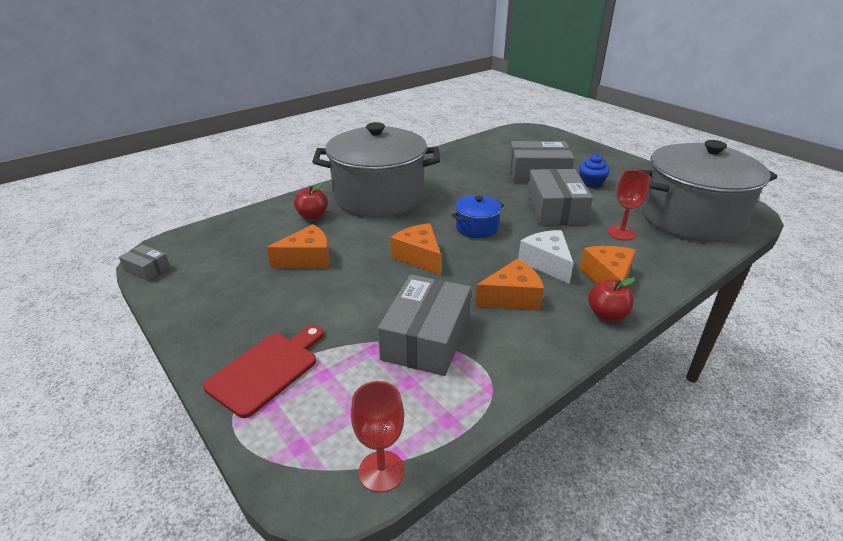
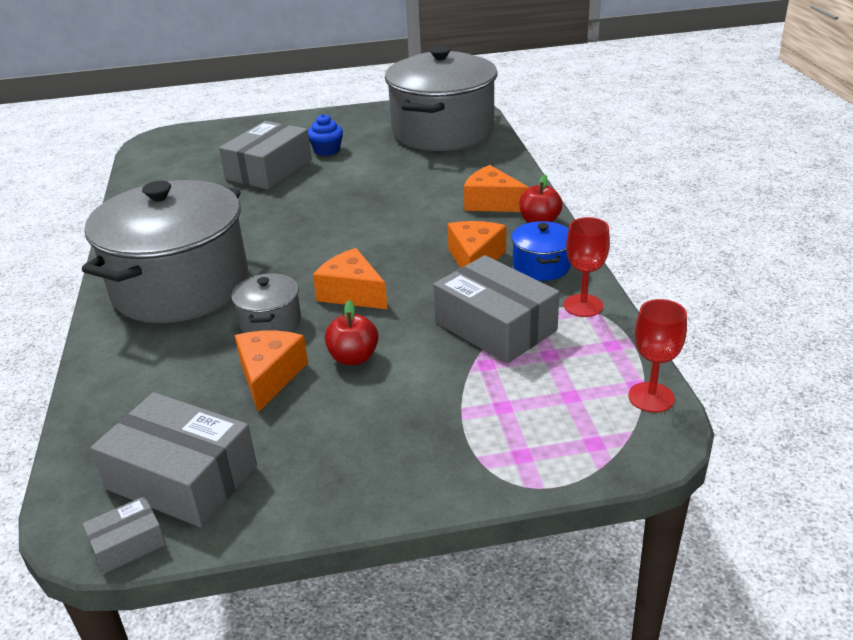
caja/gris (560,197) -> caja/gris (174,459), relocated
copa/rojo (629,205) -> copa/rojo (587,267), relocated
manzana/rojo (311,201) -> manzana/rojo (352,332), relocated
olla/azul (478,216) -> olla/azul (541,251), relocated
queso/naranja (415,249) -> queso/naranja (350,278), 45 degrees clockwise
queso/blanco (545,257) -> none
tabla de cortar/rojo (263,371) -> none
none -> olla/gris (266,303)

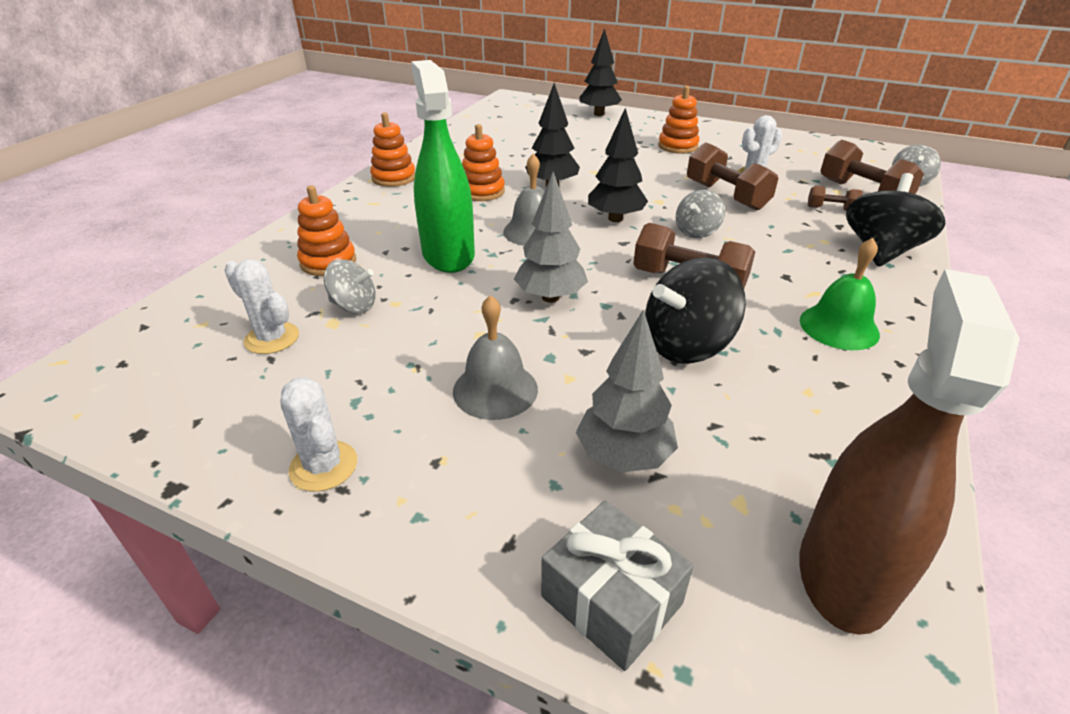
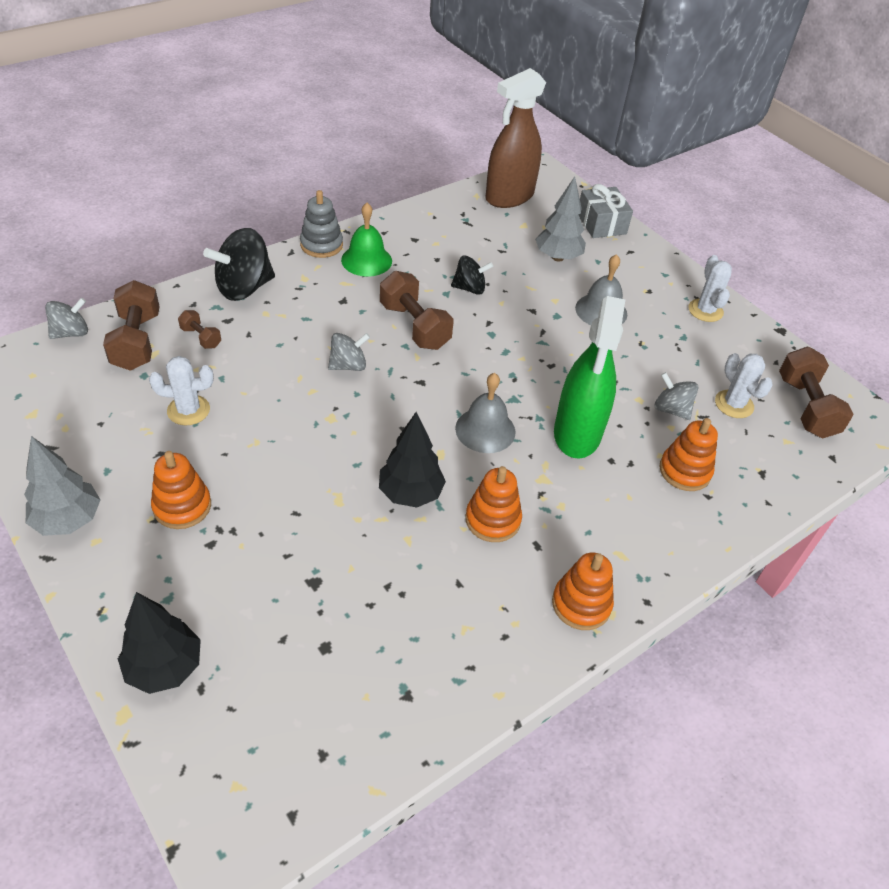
árbol/negro (618,165) -> none
mancuerna/marrón (732,176) -> mancuerna/marrón (816,392), relocated
árbol/gris (551,237) -> árbol/gris (62,486), relocated
peonza/negro (695,310) -> peonza/negro (472,275), x0.59
none -> juguete apilable/gris (321,224)

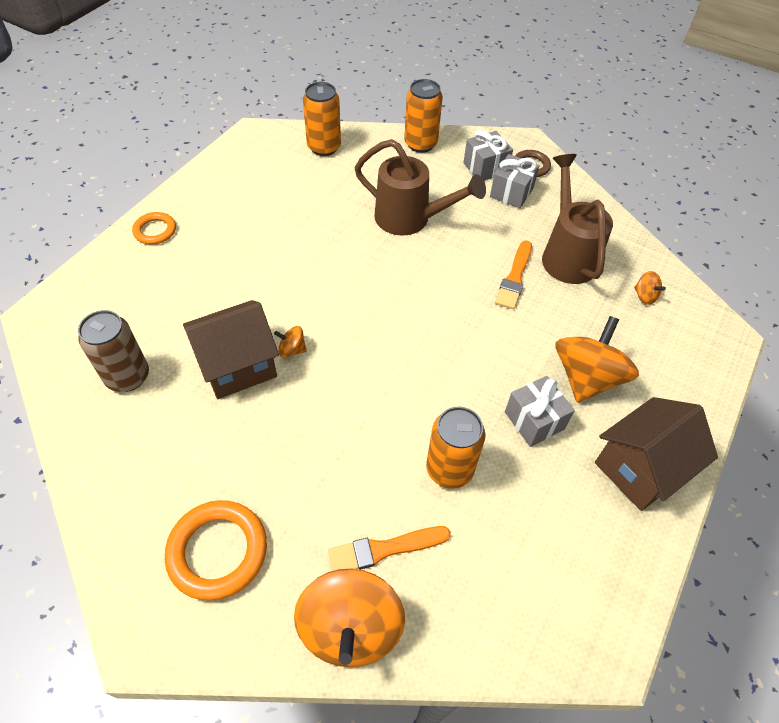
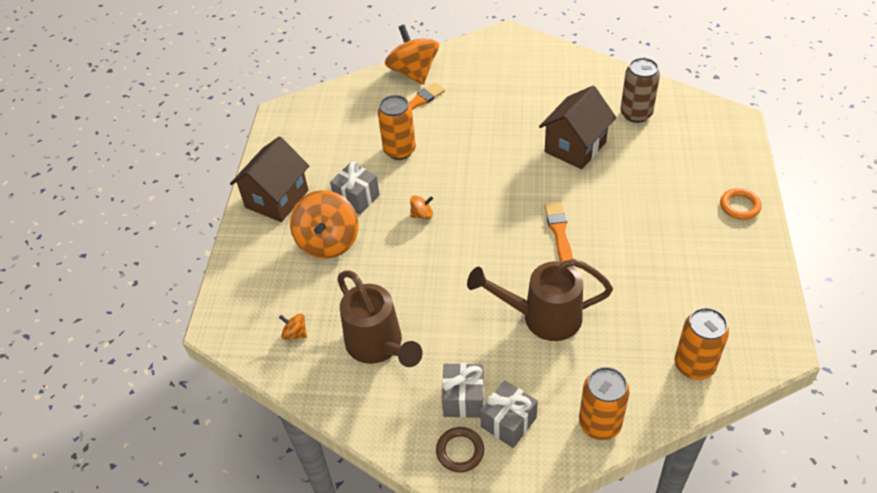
pincel/naranja (513,274) -> pincel/naranja (558,232), relocated
peonza/naranja (290,342) -> peonza/naranja (421,207), relocated
anillo/naranja (216,550) -> none

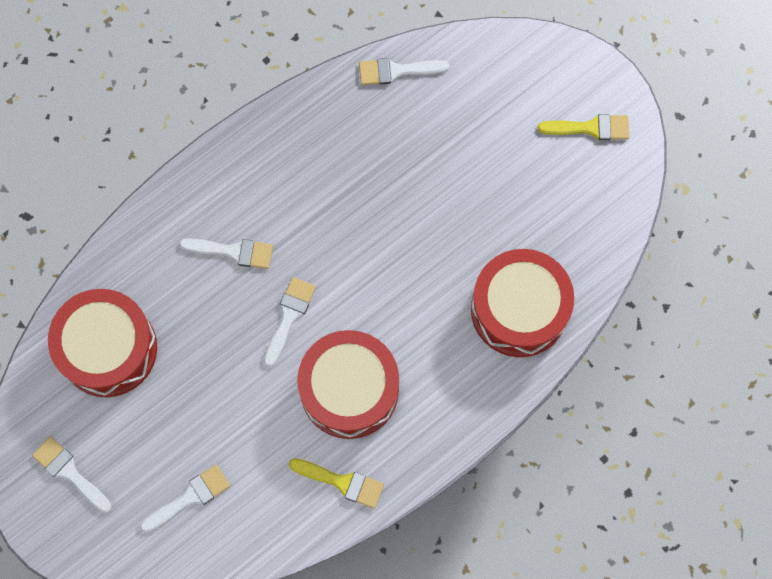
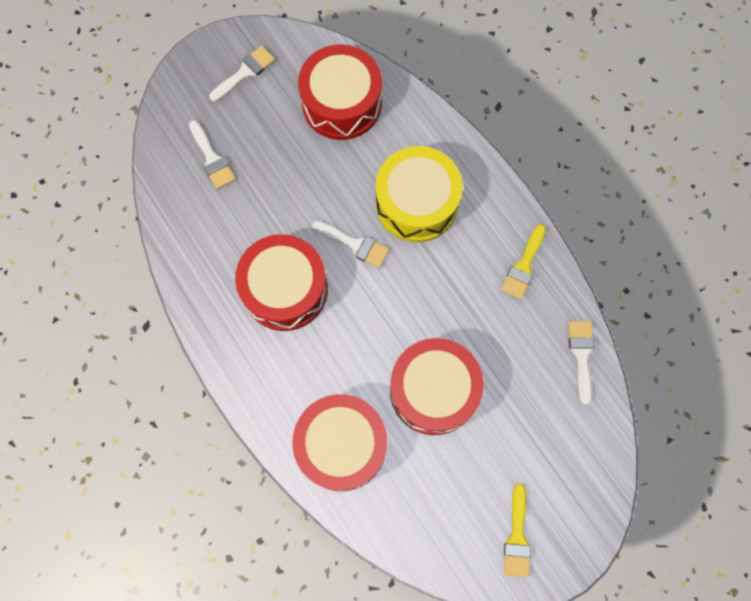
pincel/blanco (226,253) -> tambor/amarillo (419,194)
pincel/amarillo (336,483) -> pincel/amarillo (523,261), relocated
none -> tambor/rojo (437,386)

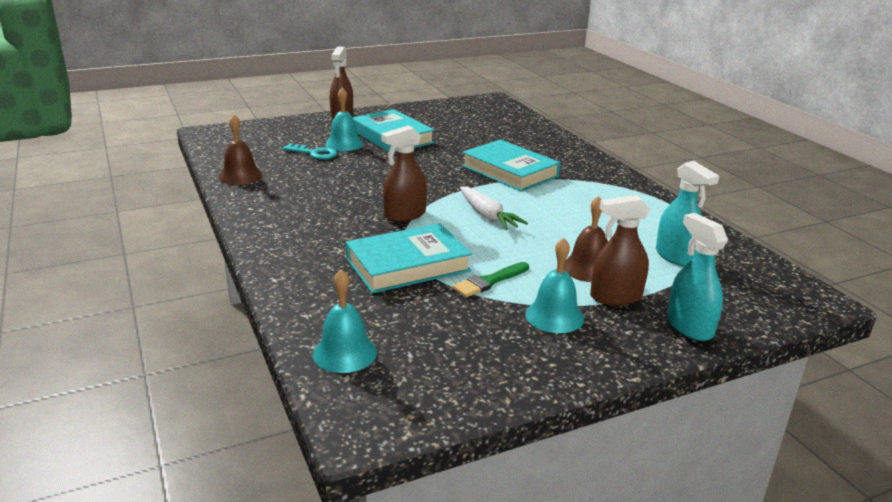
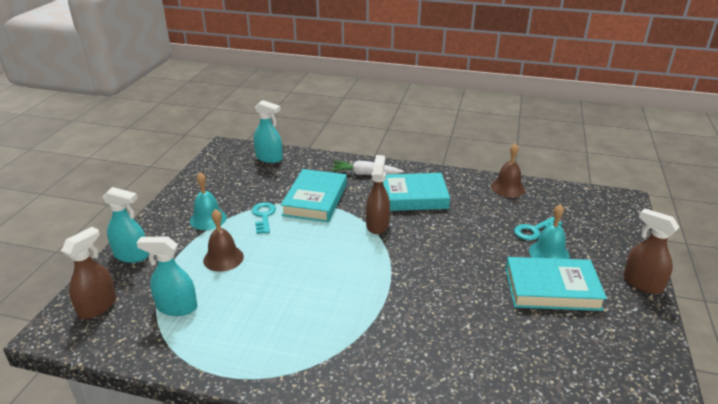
libro/turquesa (511,166) -> libro/turquesa (416,192), relocated
zanahoria/blanco (494,208) -> zanahoria/blanco (367,167), relocated
pulverizador/marrón (620,250) -> pulverizador/marrón (88,273), relocated
pincel/verde (491,279) -> llave/turquesa (264,218)
campana/turquesa (345,321) -> pulverizador/turquesa (268,131)

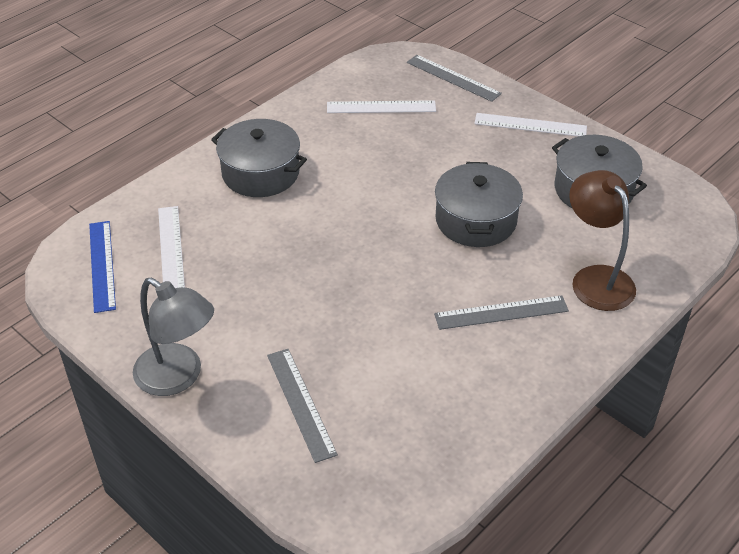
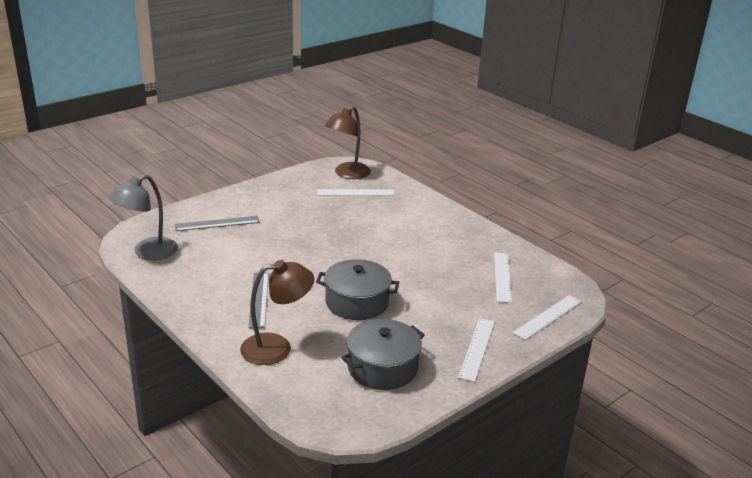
regla/gris (454,78) -> regla/blanco (547,317)
olla/gris (259,158) -> none
regla/azul (102,267) -> lámpara/marrón (348,142)
lámpara/gris (173,337) -> lámpara/gris (143,217), relocated

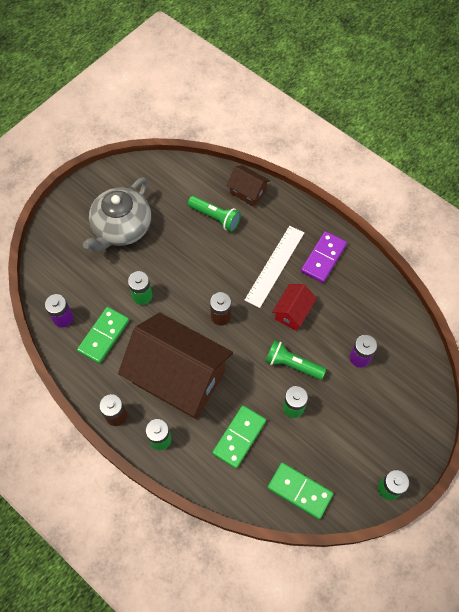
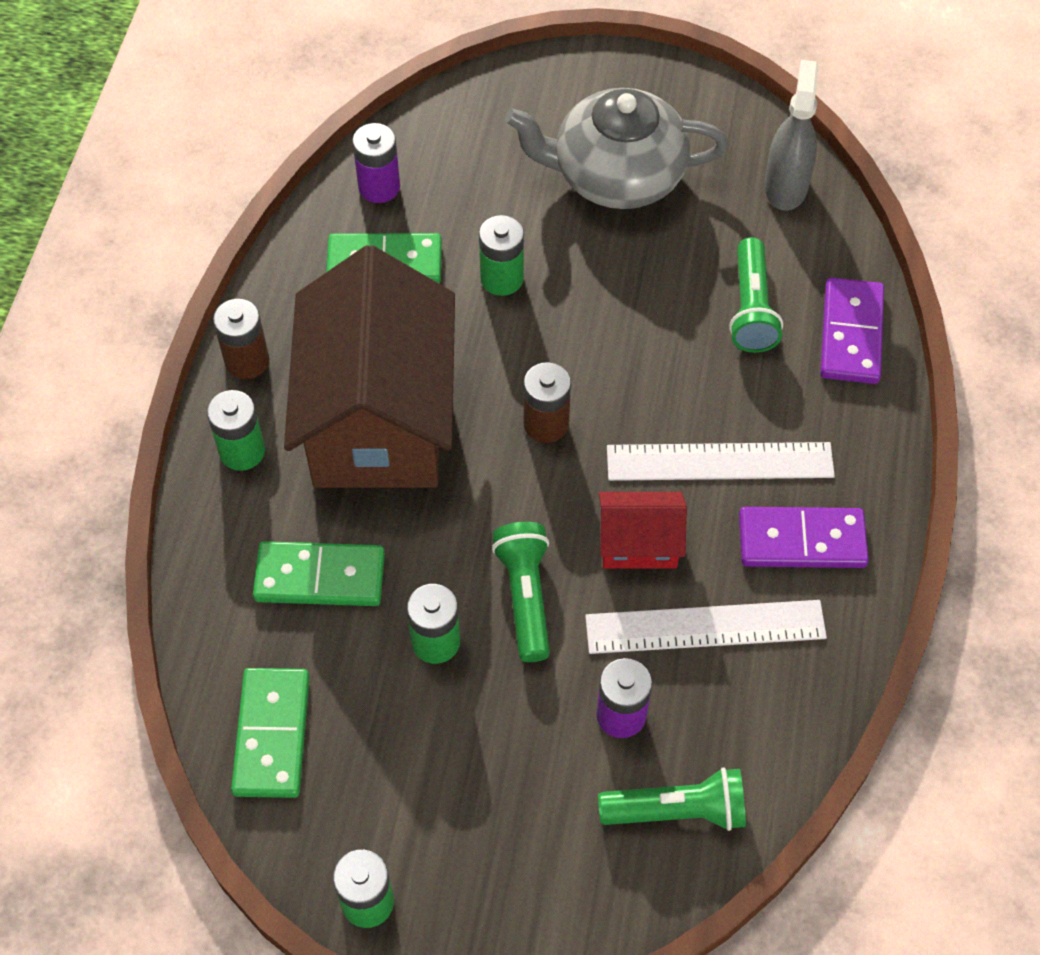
casa/marrón (248,186) -> ficha de dominó/morado (852,330)
none -> pulverizador/gris (791,135)
none -> regla/blanco (706,627)
none -> lámpara de mano/verde (672,799)

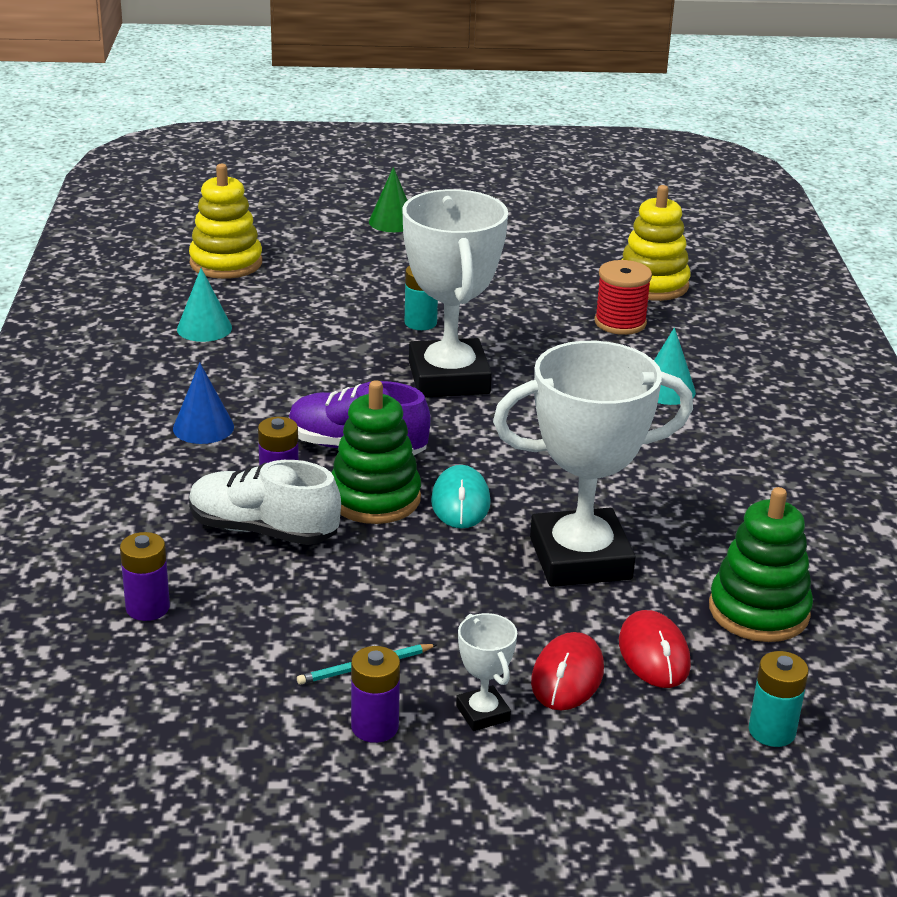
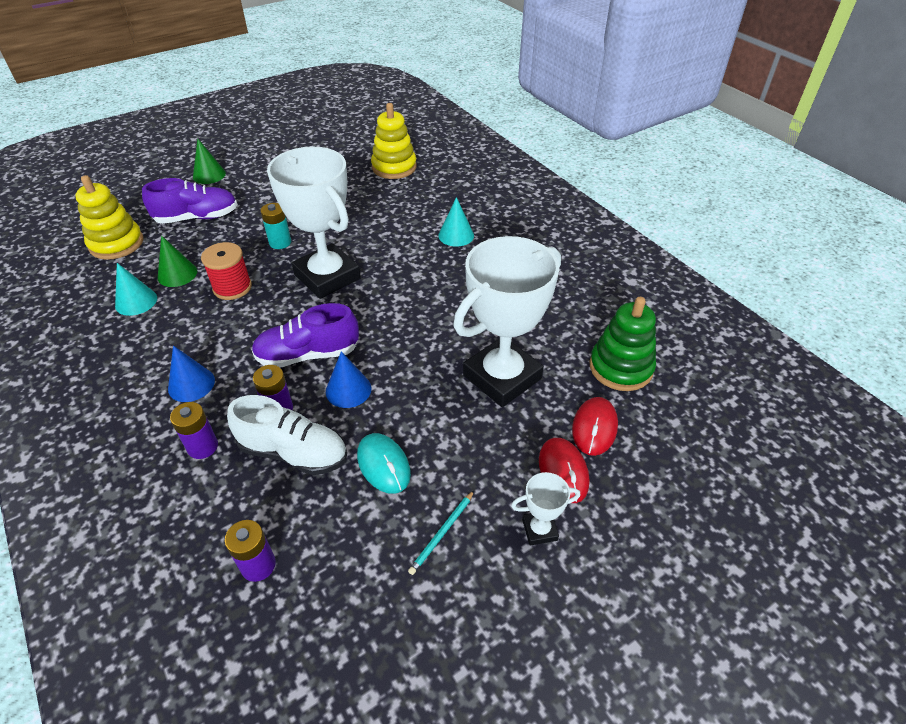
carrete/rojo (623,297) -> carrete/rojo (226,271), relocated
juguete apilable/verde (376,452) -> cono/azul (349,379)
zapato/blanco (265,502) -> zapato/blanco (287,435), 150 degrees counterclockwise
ratón/turquesa (461,496) -> ratón/turquesa (384,463), relocated
ratón/rojo (655,649) -> ratón/rojo (595,426), 60 degrees clockwise
trofeo/blanco (486,672) -> trofeo/blanco (545,508), 45 degrees counterclockwise
pila/morado (375,694) -> pila/morado (194,430), relocated
pila/turquesa (779,699) -> none
none -> zapato/morado (190,201)
none -> cono/verde (177,261)

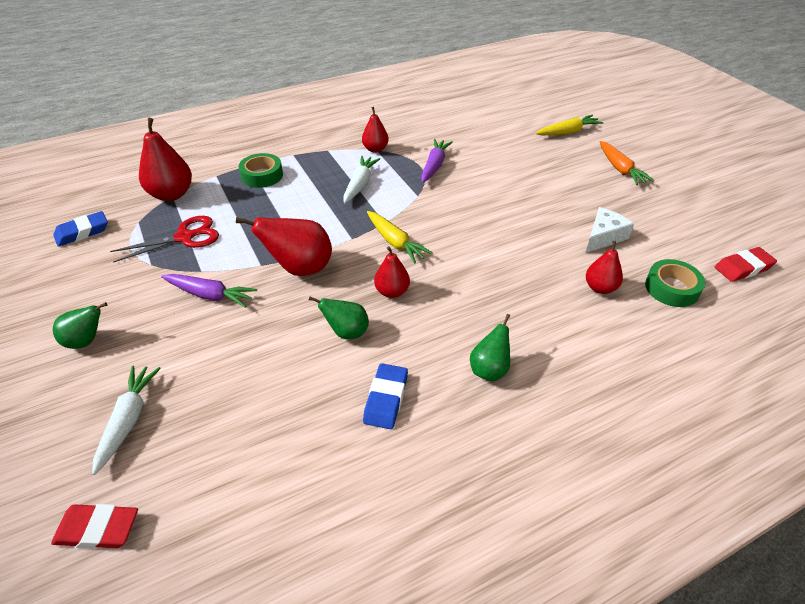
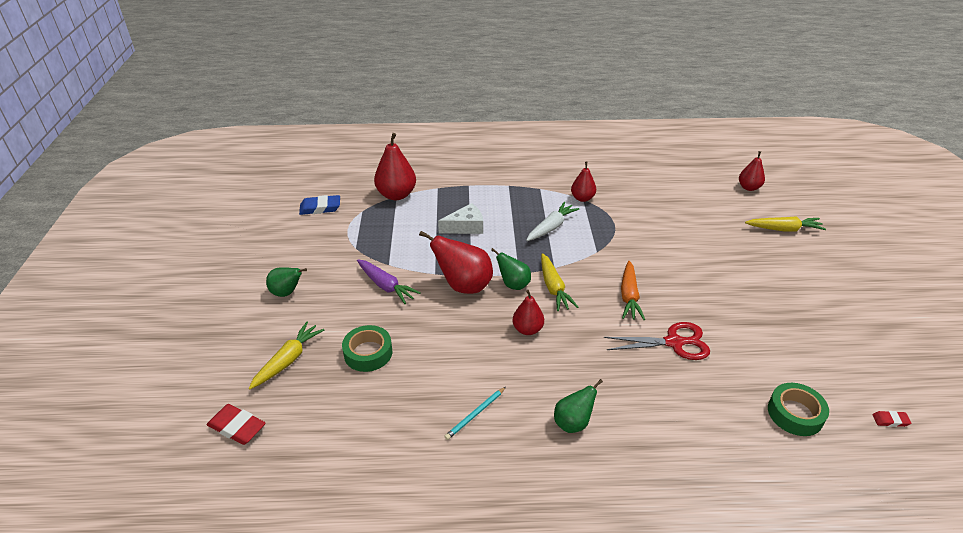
zanahoria/morado (437,161) -> none
zanahoria/naranja (627,163) -> zanahoria/naranja (633,290), relocated
cinta adhesiva/verde (261,170) -> cinta adhesiva/verde (367,348), relocated
queso/blanco (610,230) -> queso/blanco (460,218), relocated
tijeras/rojo (164,239) -> tijeras/rojo (657,341), relocated
pera/rojo (604,267) -> pera/rojo (752,171), relocated
goma de borrar/rojo (746,264) -> goma de borrar/rojo (891,419), x0.54
pera/verde (339,317) -> pera/verde (511,269), relocated
goma de borrar/azul (385,396) -> lápiz/turquesa (475,413)
zanahoria/blanco (126,420) -> zanahoria/amarillo (286,355)

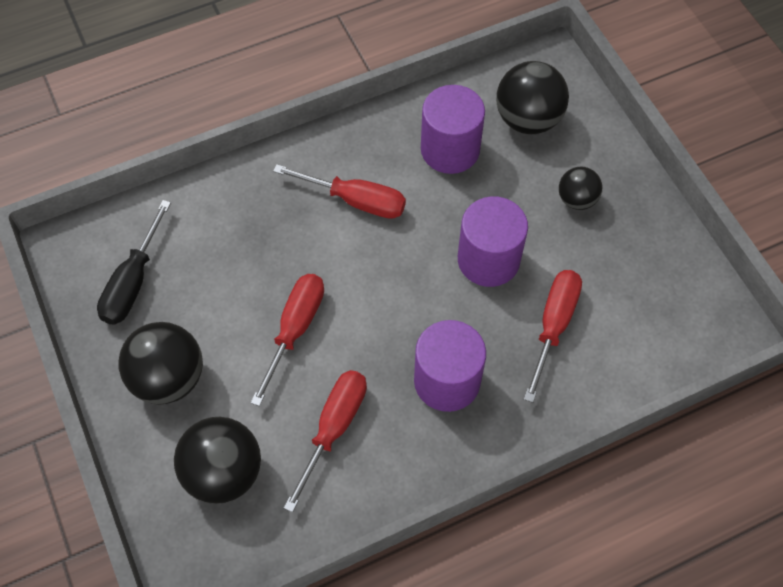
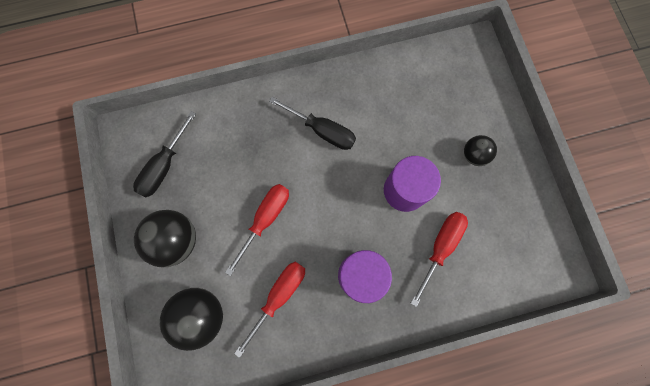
pelota/negro (532,97) -> none
cilindro/morado (453,129) -> none
destornillador/rojo (339,191) -> destornillador/negro (312,123)

